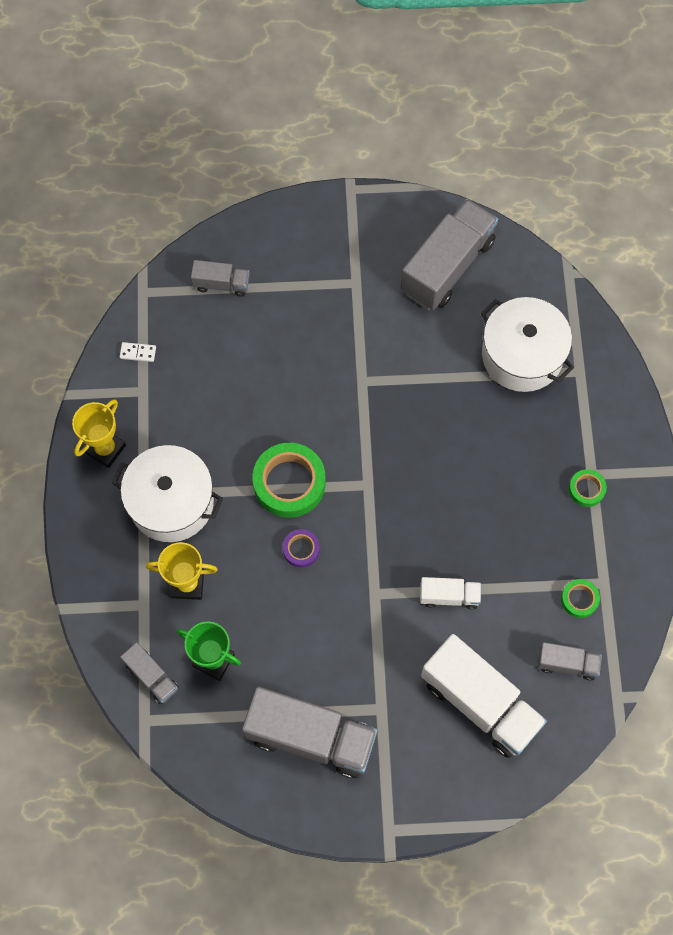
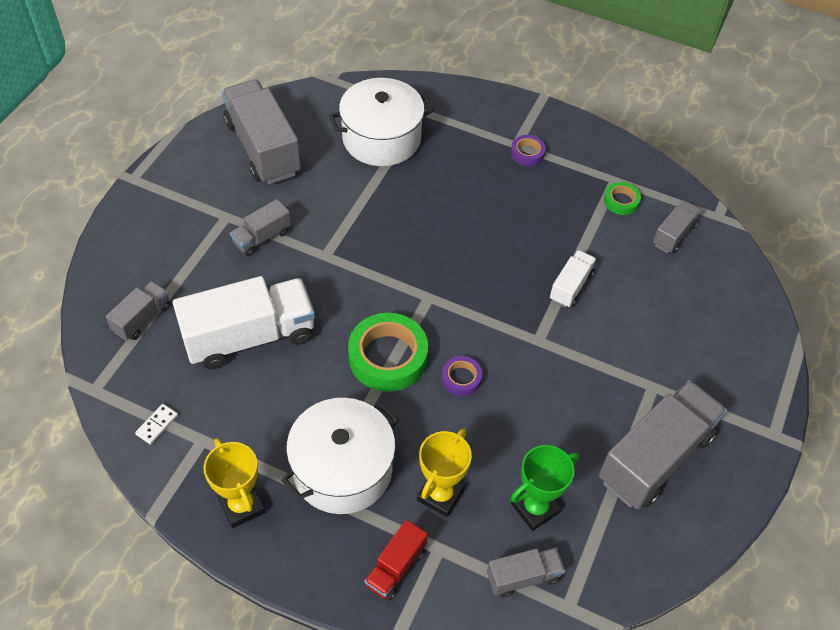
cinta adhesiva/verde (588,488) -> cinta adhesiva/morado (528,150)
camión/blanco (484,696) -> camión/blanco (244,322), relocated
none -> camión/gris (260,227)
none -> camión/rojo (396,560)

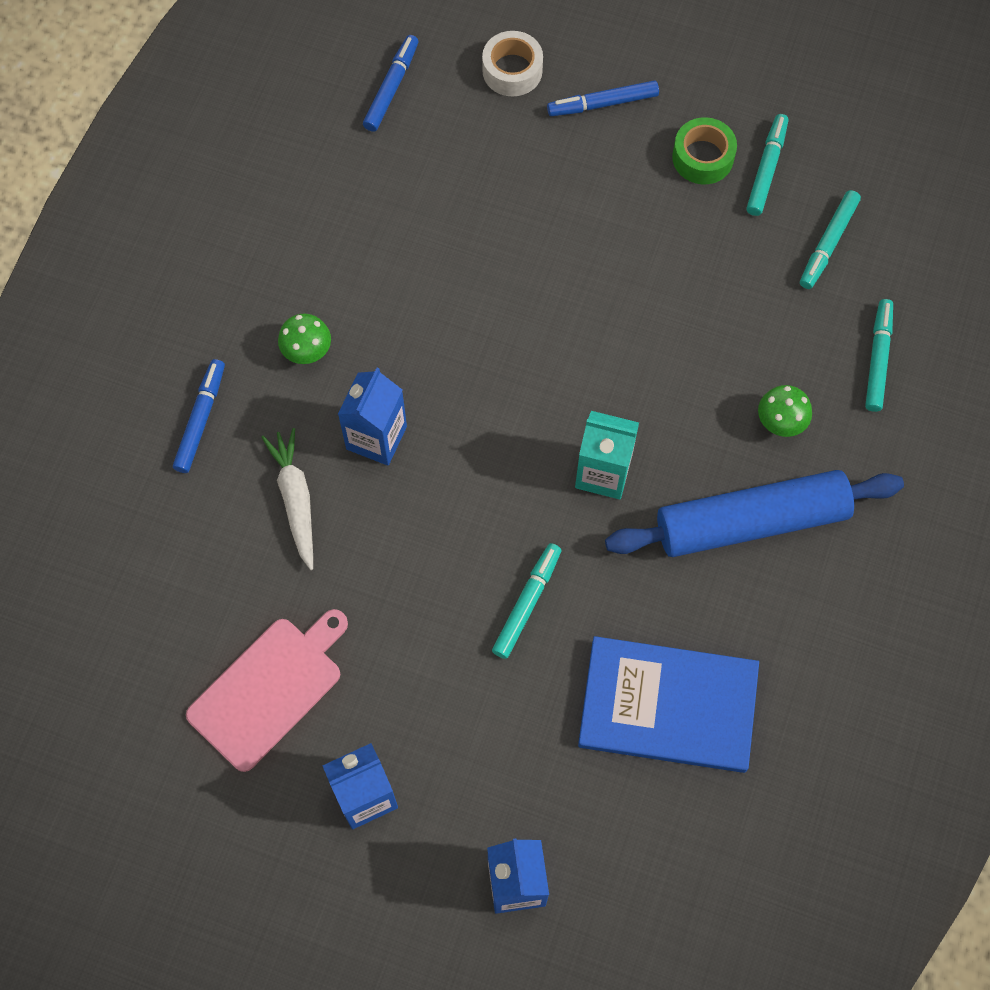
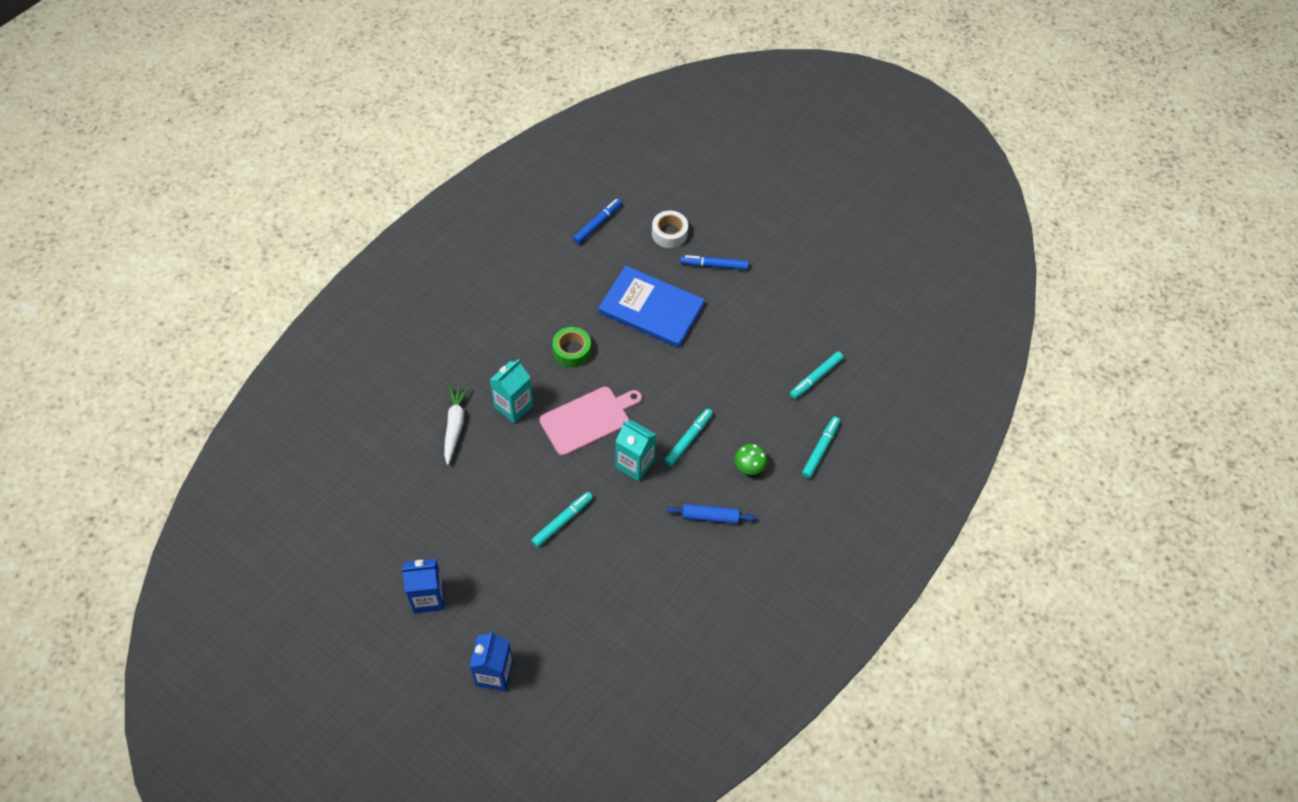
rotulador/turquesa (767,165) -> rotulador/turquesa (688,437), relocated
cinta adhesiva/verde (704,150) -> cinta adhesiva/verde (571,347), relocated
seta/verde (304,339) -> none
rotulador/azul (199,416) -> none
cartón de leche/azul (372,417) -> cartón de leche/turquesa (511,391)
rodillo/azul (754,513) -> rodillo/azul (711,514), x0.48
tabla de cortar/rosa (267,690) -> tabla de cortar/rosa (590,421), relocated
libro/azul (668,704) -> libro/azul (651,307), relocated

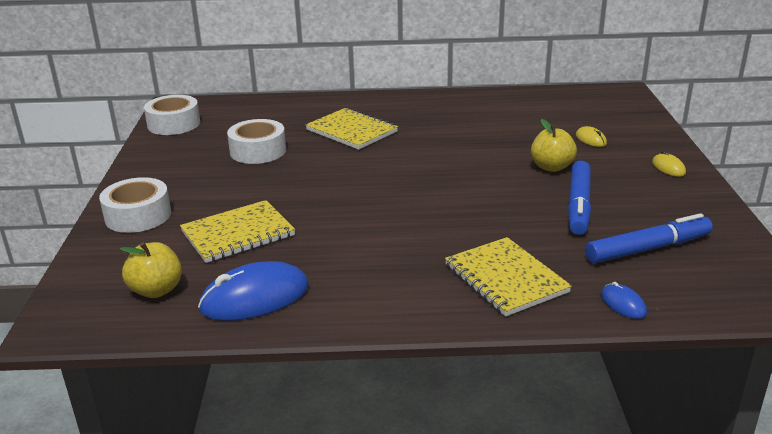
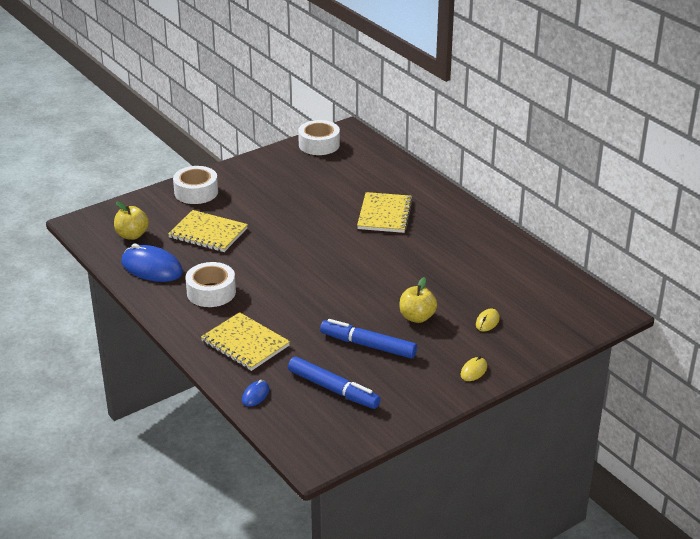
cinta adhesiva/blanco (256,141) -> cinta adhesiva/blanco (210,284), relocated
rotulador/azul (579,198) -> rotulador/azul (368,338), 45 degrees clockwise
cuaderno/amarillo (508,277) -> cuaderno/amarillo (245,341), 75 degrees counterclockwise

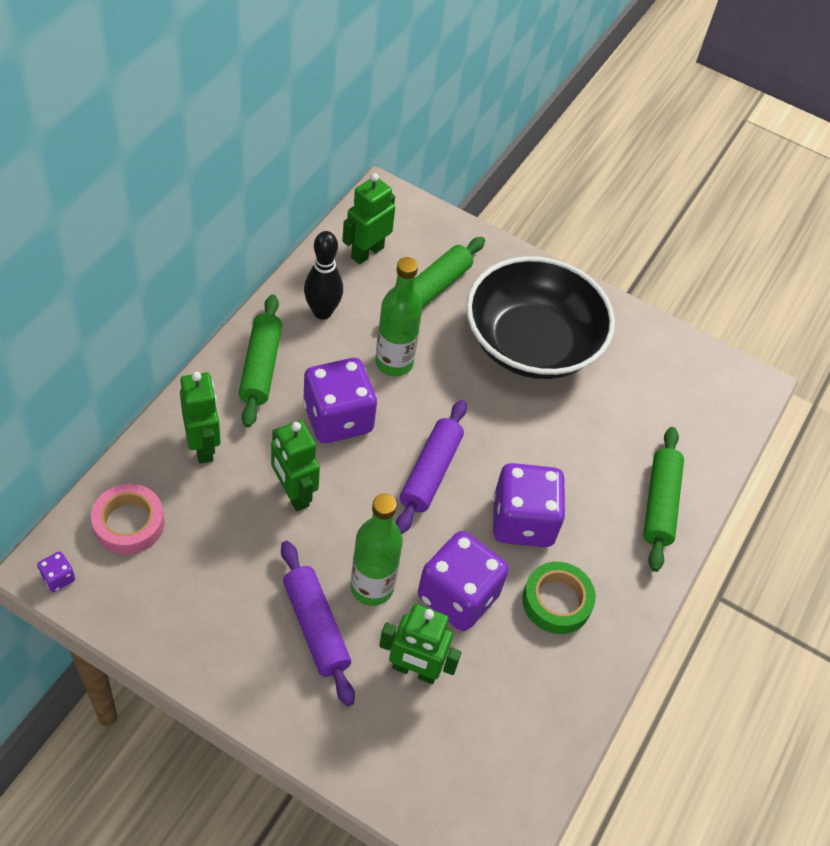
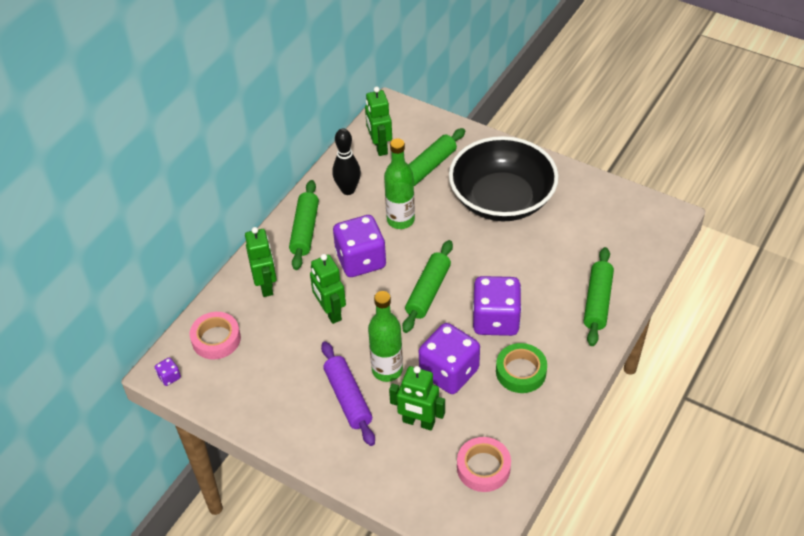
robot/verde (368,219) -> robot/verde (378,121), 60 degrees counterclockwise
rodillo/morado (431,467) -> rodillo/verde (427,286)
none -> cinta adhesiva/rosa (484,464)

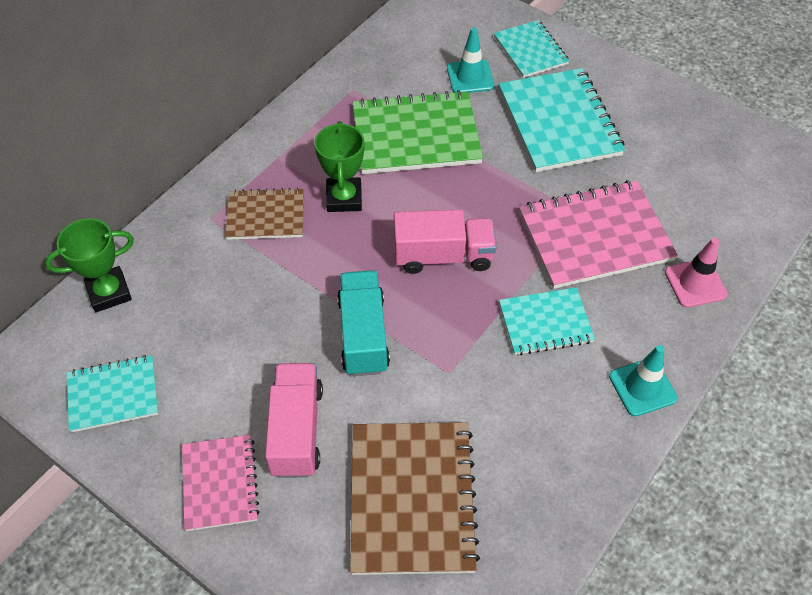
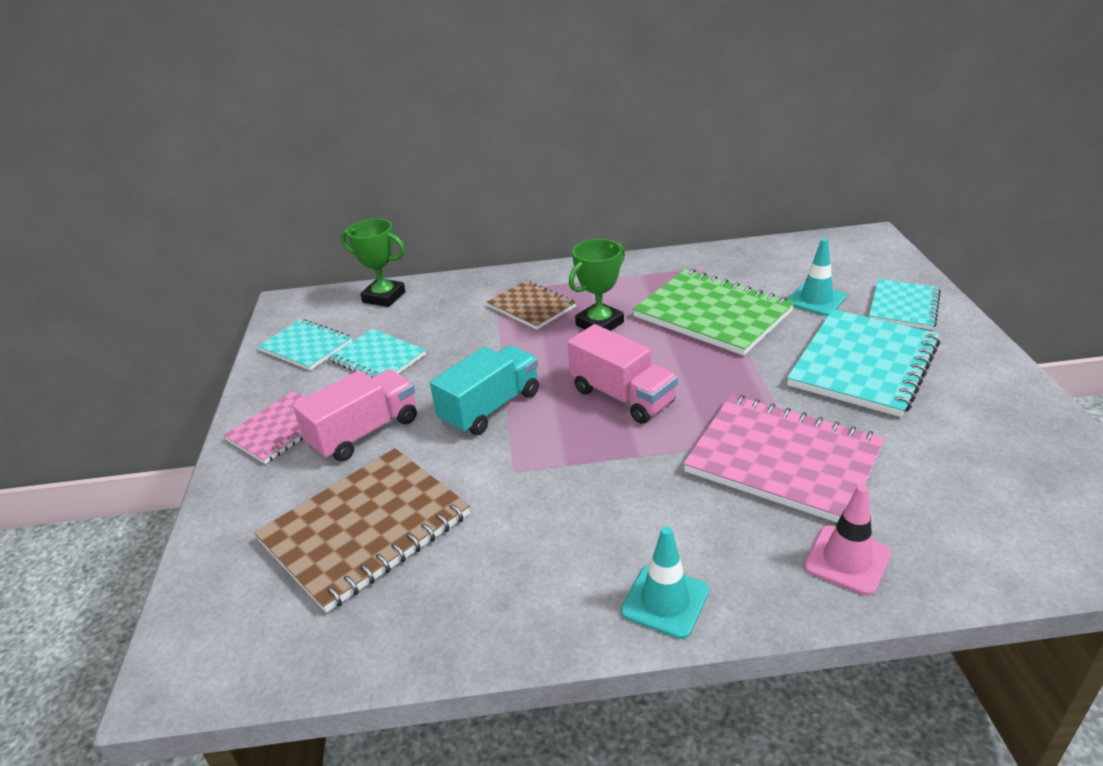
cuaderno/turquesa (547,321) -> cuaderno/turquesa (377,353), relocated

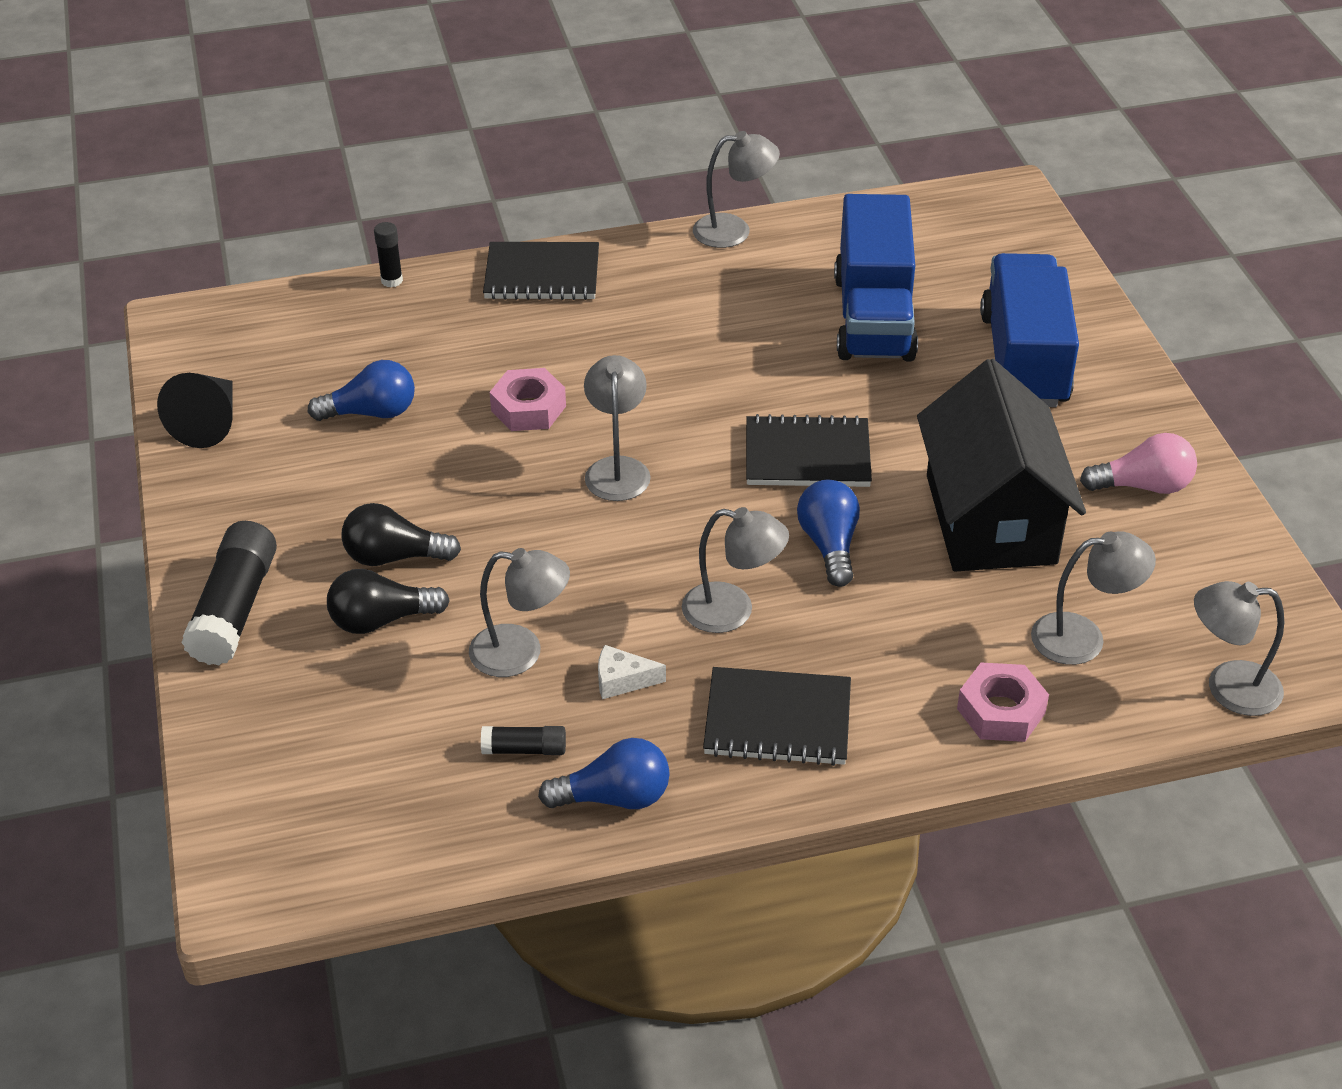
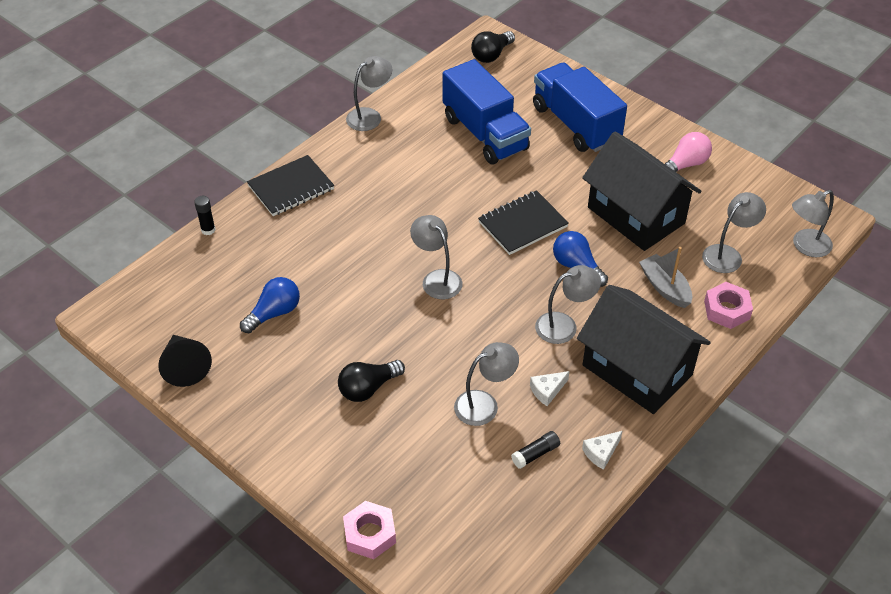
tuerca/rosa (527,399) -> tuerca/rosa (369,530), relocated
barra de pegamento/negro (229,593) -> none
bombilla/negro (388,601) -> bombilla/negro (493,47), relocated
cuaderno/negro (777,716) -> casa/negro (644,349)
bombilla/azul (604,773) -> queso/blanco (602,450)
none -> barco/gris (665,277)

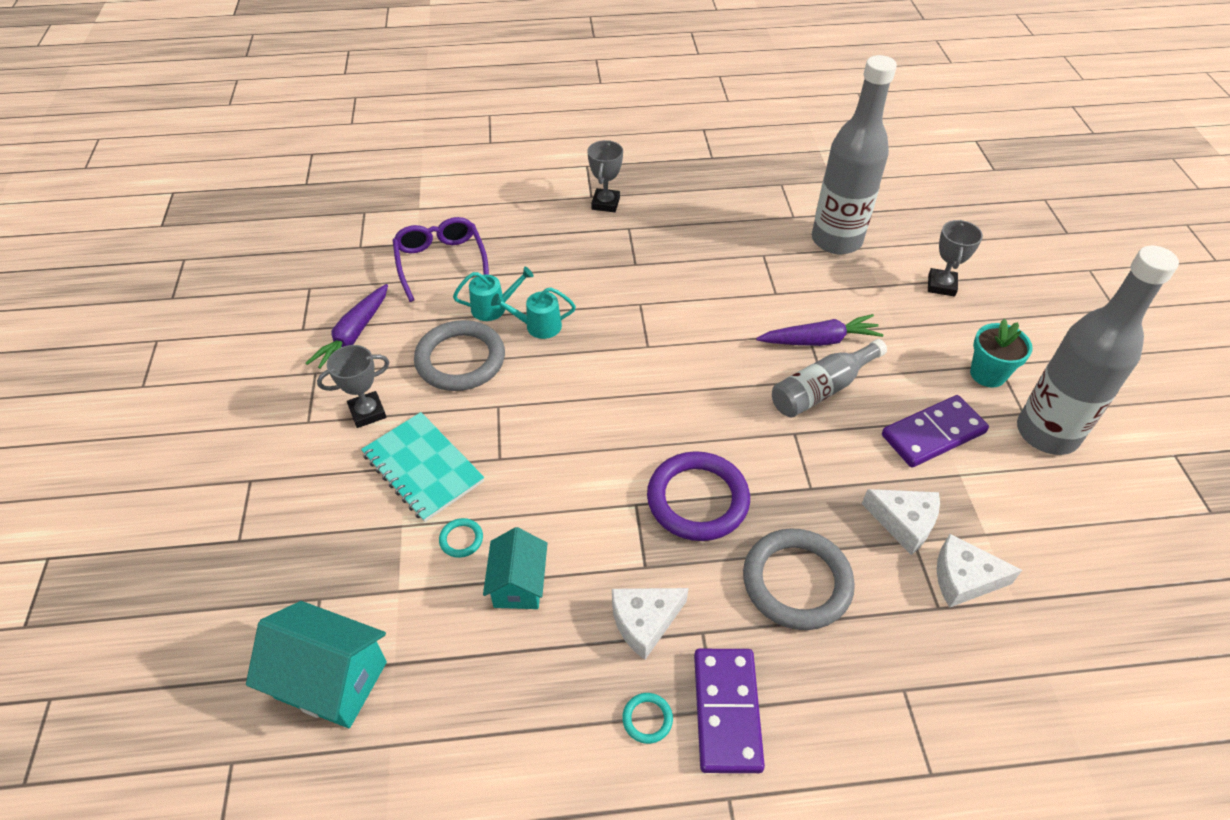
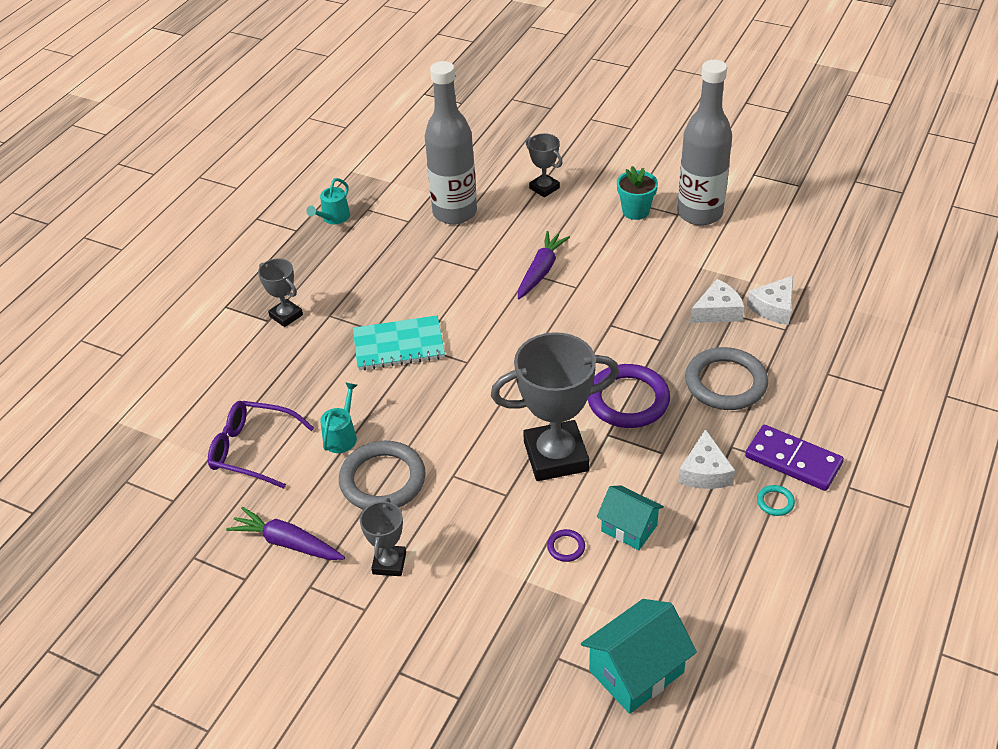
zanahoria/morado (347,326) -> zanahoria/morado (285,533), 150 degrees clockwise
regadera/turquesa (533,313) -> regadera/turquesa (328,201), relocated
botella/gris (829,378) -> none
ficha de dominó/morado (935,431) -> none
cuaderno/turquesa (422,467) -> cuaderno/turquesa (399,342), relocated
anillo/turquesa (461,538) -> anillo/morado (566,545)
none -> trofeo/gris (555,406)

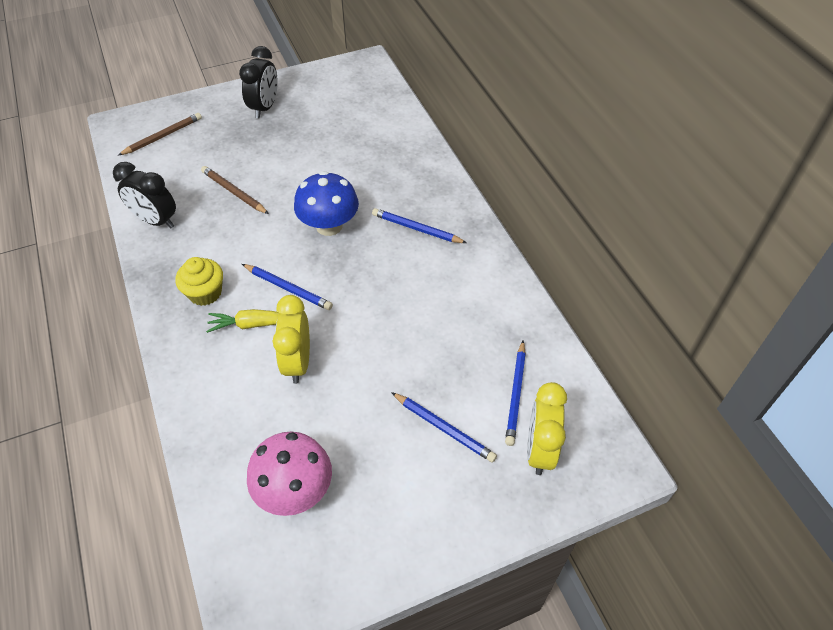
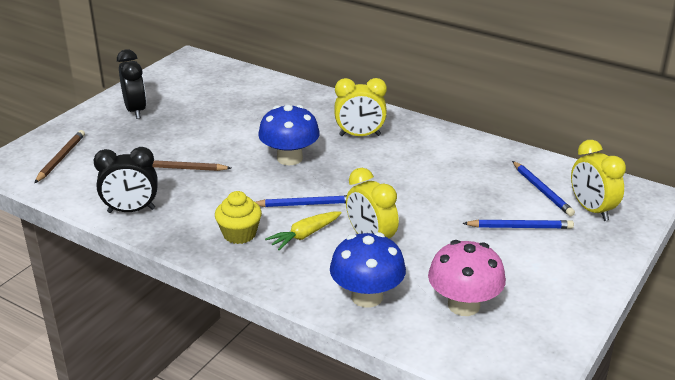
lápiz/azul (419,225) -> despertador/amarillo (360,107)
none -> seta/azul (368,269)

